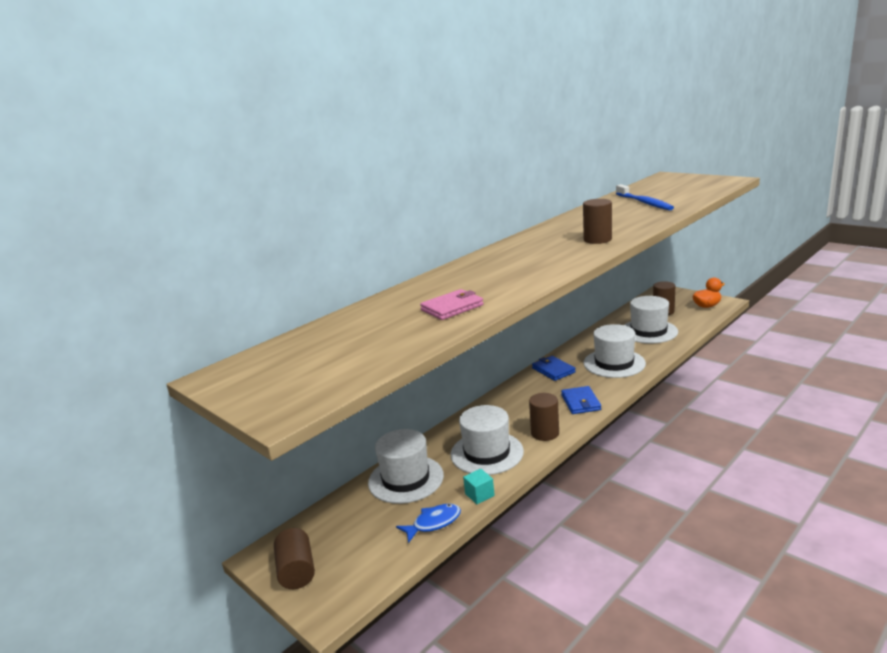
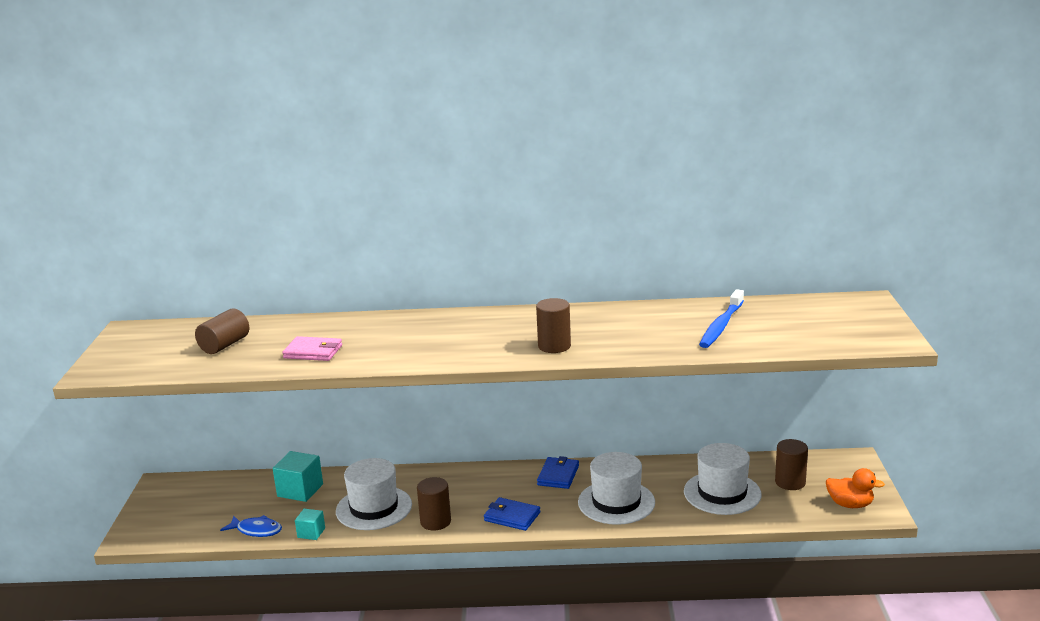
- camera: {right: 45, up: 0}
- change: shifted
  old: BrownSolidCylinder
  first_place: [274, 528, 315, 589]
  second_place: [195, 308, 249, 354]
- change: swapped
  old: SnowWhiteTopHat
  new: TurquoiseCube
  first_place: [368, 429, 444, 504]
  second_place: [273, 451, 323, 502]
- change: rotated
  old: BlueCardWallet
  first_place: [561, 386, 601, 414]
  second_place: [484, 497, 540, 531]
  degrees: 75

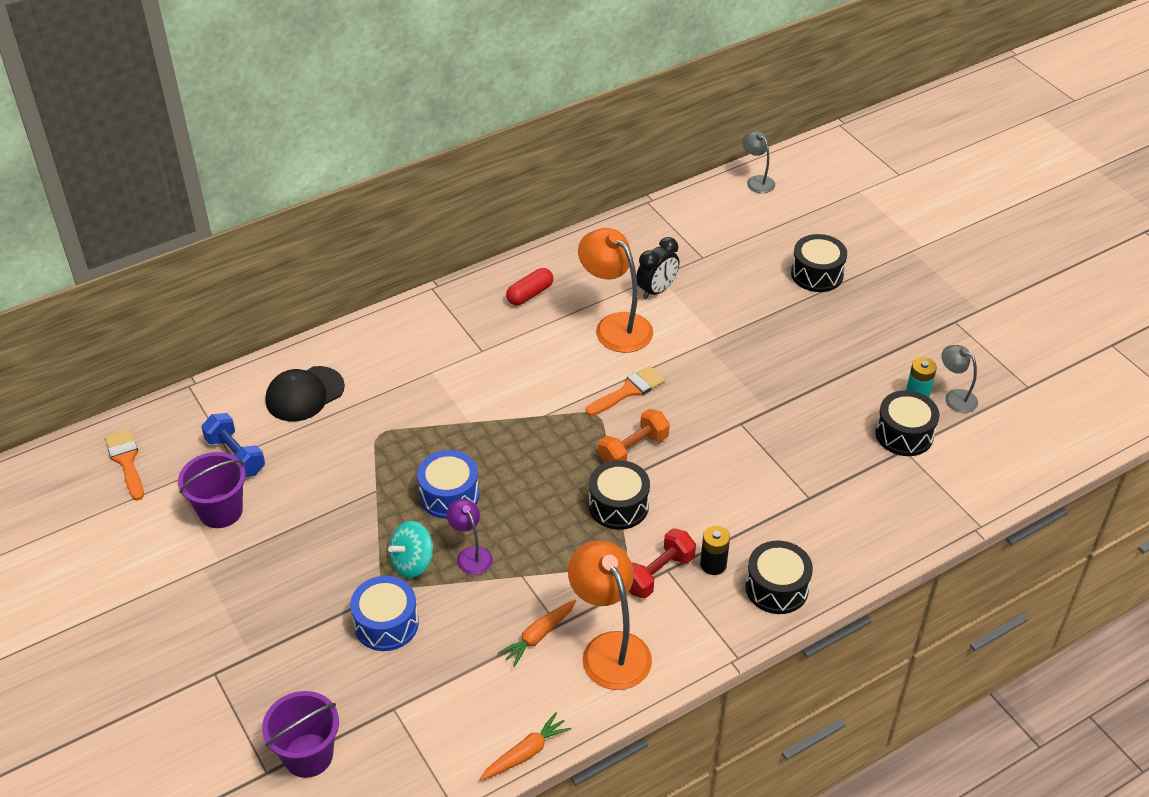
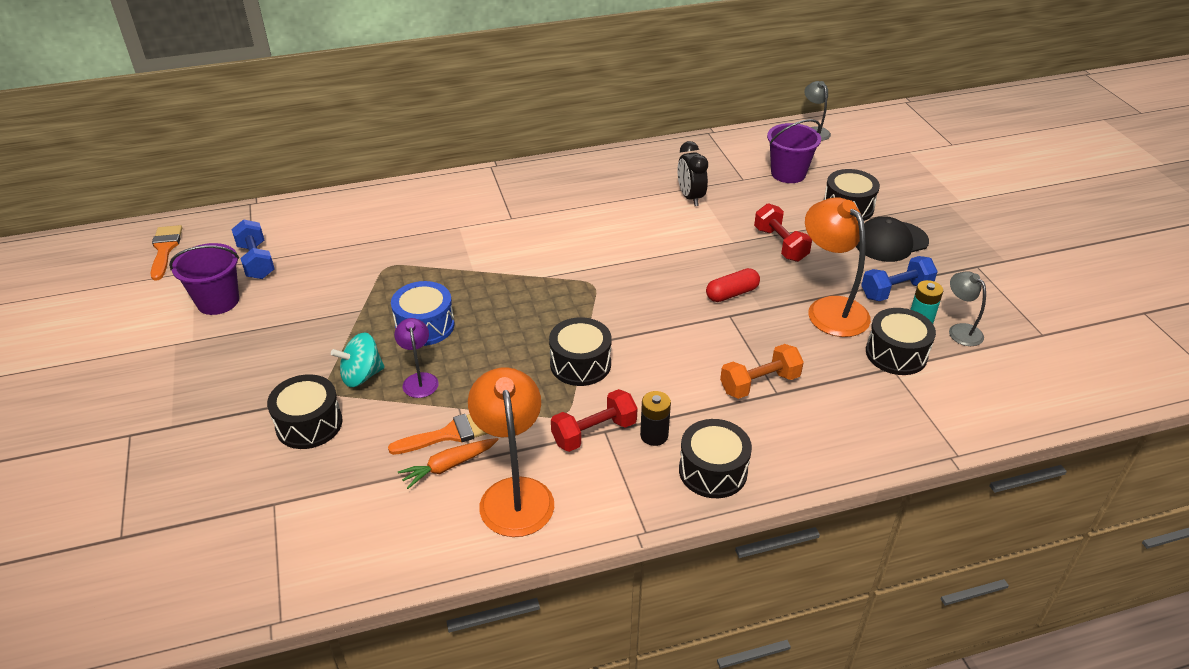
- camera: {right: 15, up: -5}
- change: shifted
  old: VioletBucket
  first_place: [262, 691, 339, 778]
  second_place: [767, 119, 821, 183]
- change: shifted
  old: EbonyBaseballCap
  first_place: [265, 366, 345, 422]
  second_place: [856, 216, 929, 262]
- change: repainted
  old: BlueSnareDrum
  new: EbonySnareDrum
  first_place: [350, 576, 419, 651]
  second_place: [267, 374, 342, 449]
- change: gone
  old: OrangeCarrot
  first_place: [480, 712, 572, 781]
- change: shifted
  old: CrimsonCapsule
  first_place: [506, 268, 553, 305]
  second_place: [706, 268, 760, 302]
- change: shifted
  old: OrangeLamp
  first_place: [578, 228, 653, 353]
  second_place: [805, 197, 871, 337]
- change: shifted
  old: OrangeBrush
  first_place: [586, 366, 665, 416]
  second_place: [388, 414, 487, 455]
- change: shifted
  old: OrangeHandWeight
  first_place: [598, 409, 670, 463]
  second_place: [720, 344, 804, 399]
- change: rotated
  old: EbonyClock
  first_place: [636, 237, 679, 299]
  second_place: [677, 141, 708, 206]
  degrees: 105
- change: new
  new: CrimsonHandWeight
  second_place: [754, 203, 812, 262]
- change: new
  new: BlueHandWeight
  second_place: [861, 256, 938, 301]

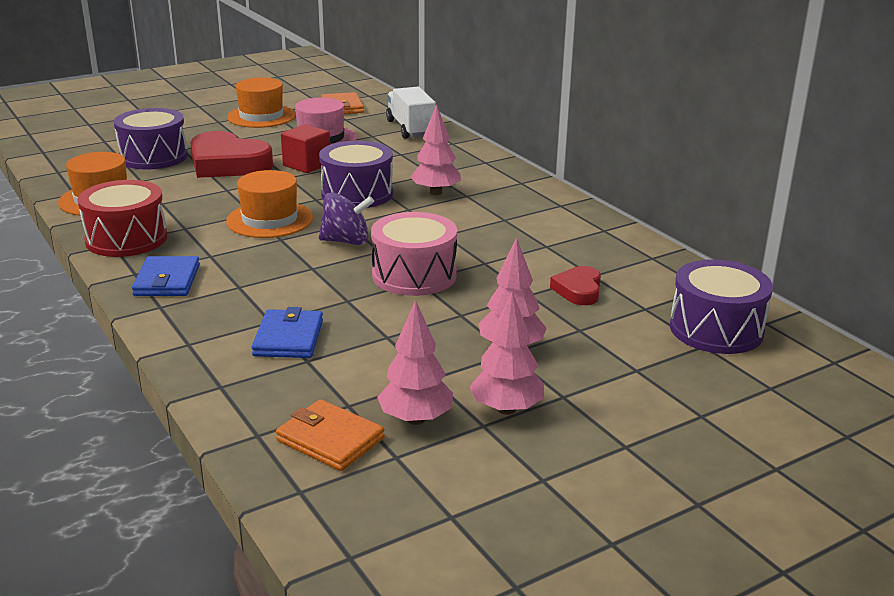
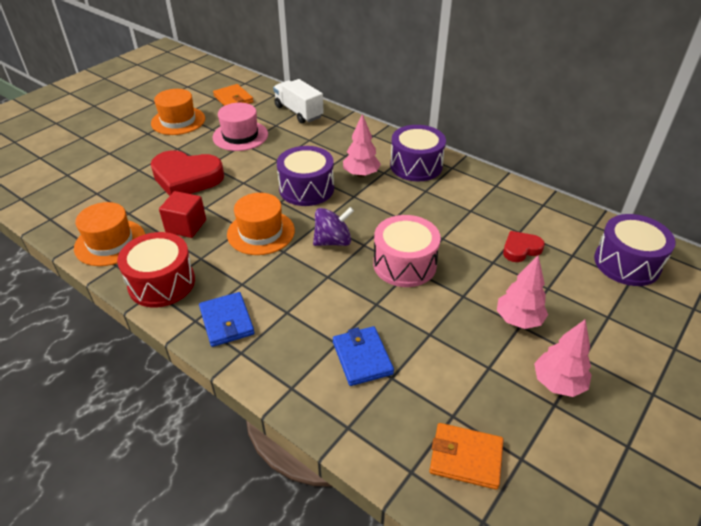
- camera: {right: -20, up: 15}
- change: shifted
  old: VioletSnareDrum
  first_place: [114, 108, 188, 170]
  second_place: [390, 125, 446, 181]
- change: shifted
  old: CrimsonCube
  first_place: [281, 124, 330, 173]
  second_place: [159, 191, 206, 238]
- change: gone
  old: PinkFirTree
  first_place: [377, 300, 453, 425]
- change: rotated
  old: CrimsonHeart
  first_place: [550, 266, 601, 305]
  second_place: [503, 231, 545, 262]
  degrees: 75

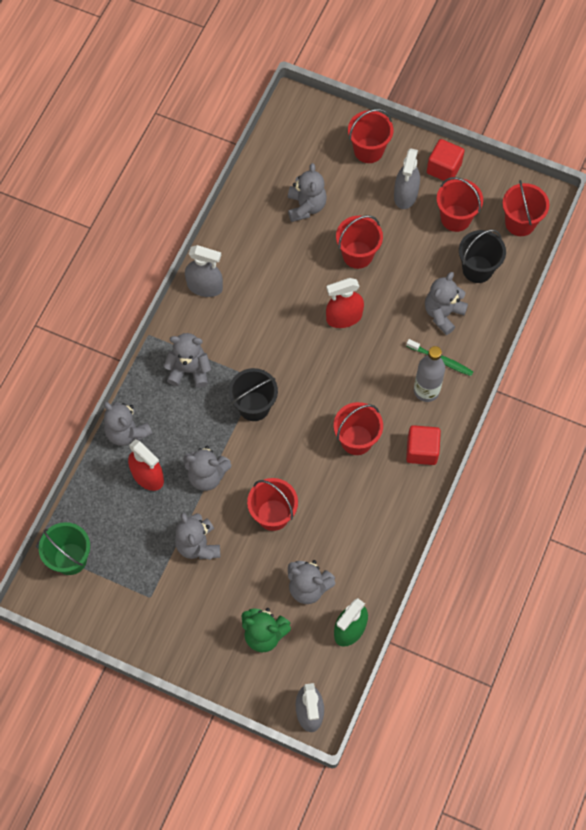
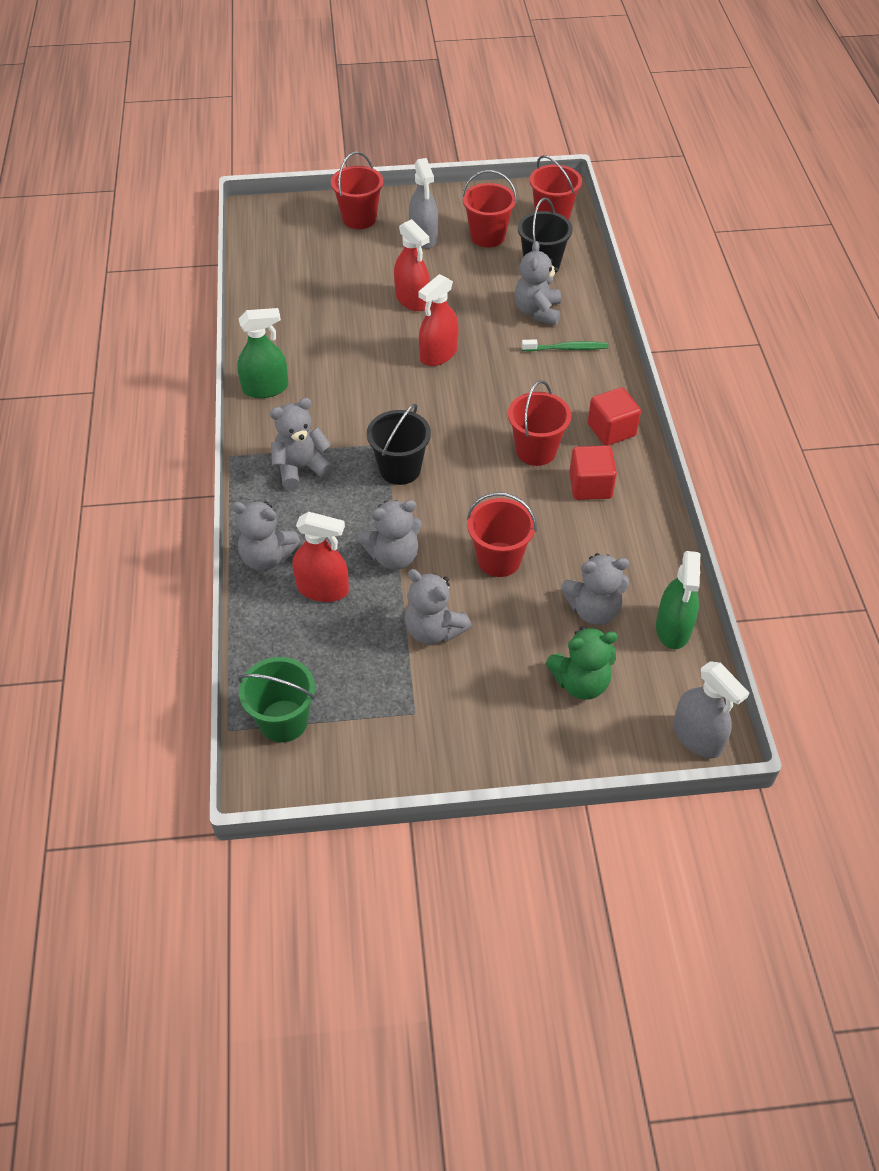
- camera: {right: -30, up: -15}
- change: repainted
  old: AshGreySprayBottle
  new: LeafGreenSprayBottle
  first_place: [185, 245, 223, 297]
  second_place: [237, 308, 288, 398]
- change: gone
  old: AshGreyStuffedBear
  first_place: [288, 163, 327, 222]
- change: swapped
  old: CrimsonBucket
  new: CrimsonSprayBottle
  first_place: [336, 215, 383, 269]
  second_place: [394, 219, 430, 311]
- change: gone
  old: AshGreyDrinkBottle
  first_place: [414, 346, 445, 402]
- change: shifted
  old: CrimsonCube
  first_place: [427, 139, 465, 182]
  second_place: [569, 445, 617, 500]

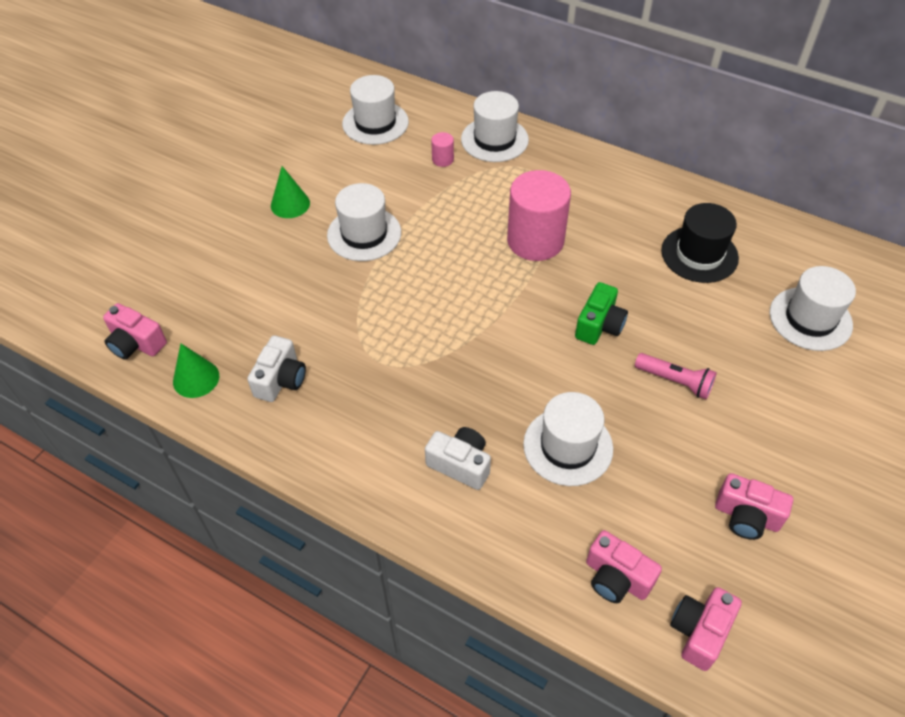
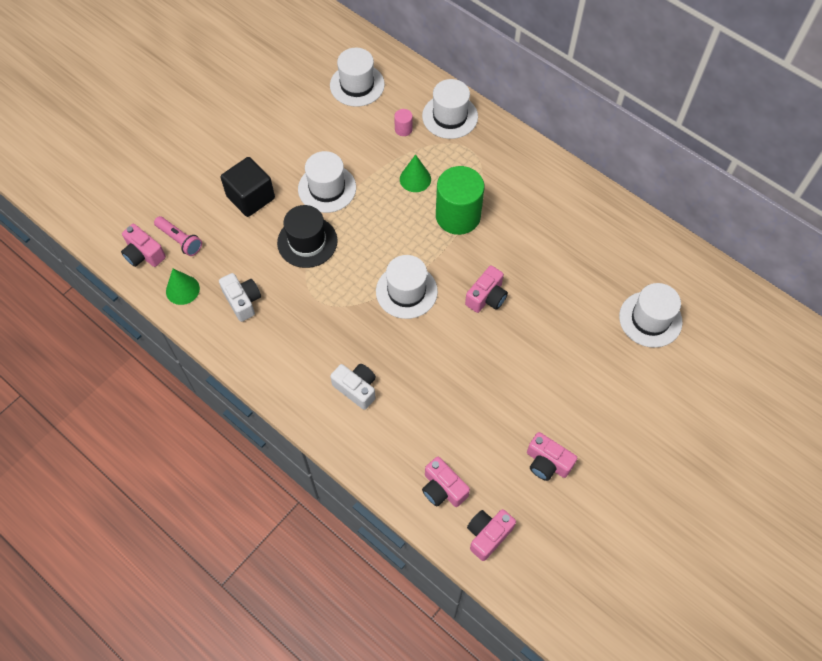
- camera: {right: 10, up: 10}
- change: rotated
  old: SnowWhiteCamera
  first_place: [247, 335, 306, 402]
  second_place: [219, 273, 261, 322]
  degrees: -60
- change: shifted
  old: LeafGreenSolidCone
  first_place: [271, 166, 310, 218]
  second_place: [400, 154, 431, 192]
- change: repainted
  old: PinkSolidCylinder
  new: LeafGreenSolidCylinder
  first_place: [507, 170, 571, 261]
  second_place: [436, 166, 484, 235]
- change: shifted
  old: SnowWhiteTopHat
  first_place: [523, 392, 613, 486]
  second_place: [376, 255, 438, 319]
- change: repainted
  old: LeafGreenCamera
  new: PinkCamera
  first_place: [575, 282, 628, 345]
  second_place: [465, 266, 508, 313]
- change: shifted
  old: PinkFlashlight
  first_place: [635, 353, 717, 399]
  second_place: [154, 216, 202, 256]
- change: shifted
  old: EbonyTopHat
  first_place: [661, 203, 739, 283]
  second_place: [277, 205, 338, 268]
- change: new
  new: EbonyCube
  second_place: [220, 157, 275, 217]

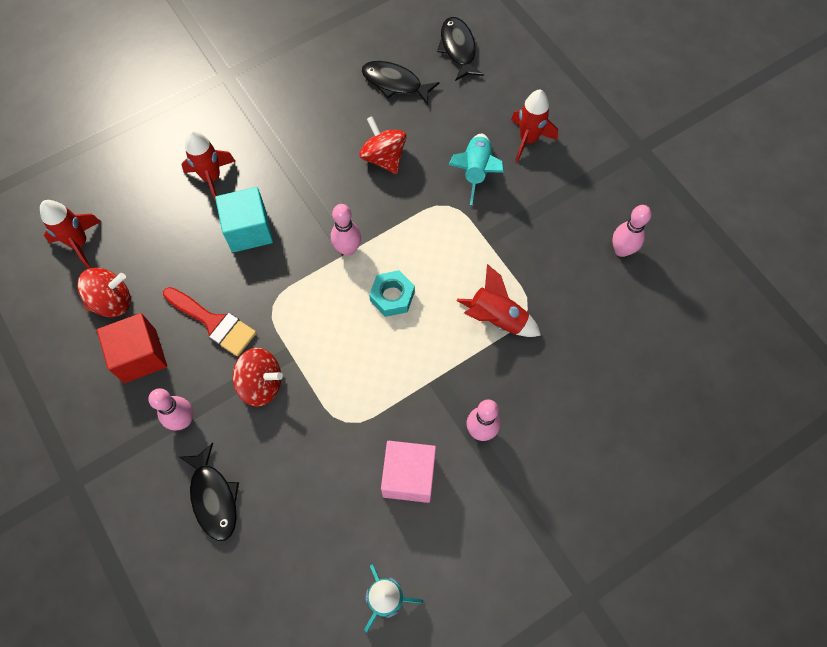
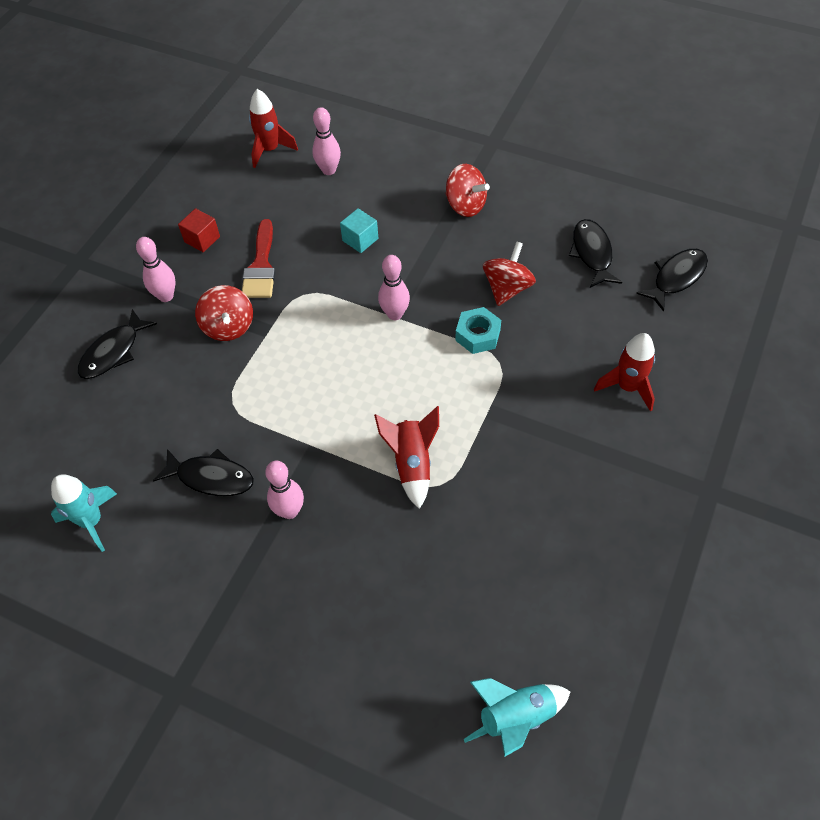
- camera: {right: 60, up: -10}
- change: shifted
  old: CrimsonToyTop
  first_place: [77, 268, 131, 317]
  second_place: [445, 164, 490, 217]
- change: scaled
  old: CrimsonCube
  first_place: [97, 313, 167, 383]
  second_place: [178, 208, 220, 252]
  factor: 0.63
- change: gone
  old: CrimsonToyRocket
  first_place: [181, 130, 235, 202]
- change: scaled
  old: TurquoiseCube
  first_place: [215, 187, 273, 253]
  second_place: [340, 208, 378, 253]
  factor: 0.63
- change: shifted
  old: TurquoiseHexNut
  first_place: [369, 270, 415, 317]
  second_place: [455, 307, 501, 354]
- change: swapped
  old: PinkCube
  new: EbonyFish
  first_place: [381, 441, 436, 503]
  second_place: [153, 449, 254, 497]
- change: shifted
  old: TurquoiseToyRocket
  first_place: [449, 134, 504, 205]
  second_place: [463, 678, 571, 756]
- change: shifted
  old: PinkSkittle
  first_place: [612, 205, 652, 257]
  second_place: [312, 107, 341, 175]

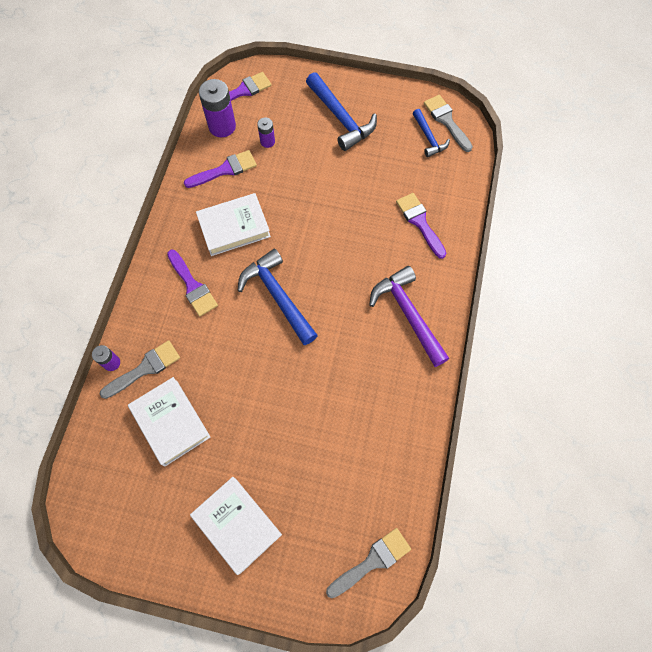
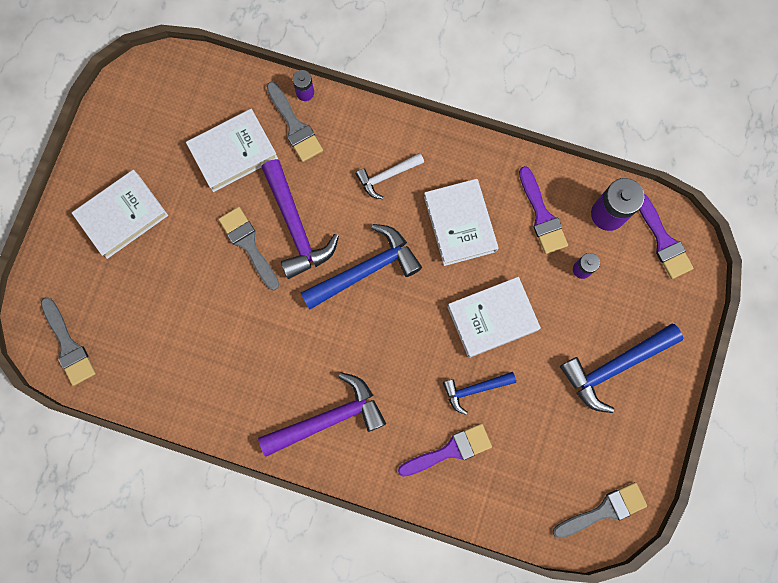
- camera: {right: 95, up: 10}
- change: swapped
  old: VioletBrush
  new: SnowWhiteClawHammer
  first_place: [167, 250, 218, 316]
  second_place: [355, 153, 424, 199]
- change: shifted
  old: BlueClawHammer
  first_place: [413, 109, 450, 157]
  second_place: [443, 372, 516, 415]
- change: new
  new: AshGreyBrush
  second_place: [218, 207, 279, 290]
- change: new
  new: VioletClawHammer
  second_place: [261, 159, 339, 279]
- change: new
  new: SnowWhiteBook
  second_place: [447, 277, 541, 358]

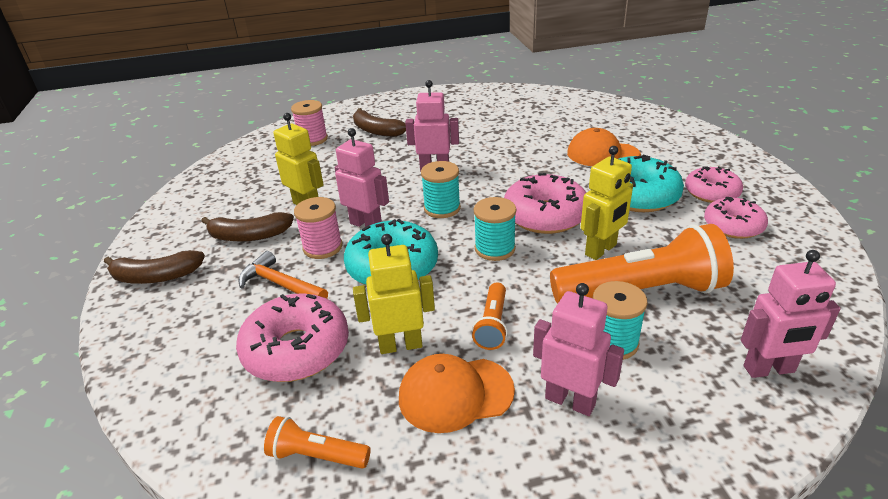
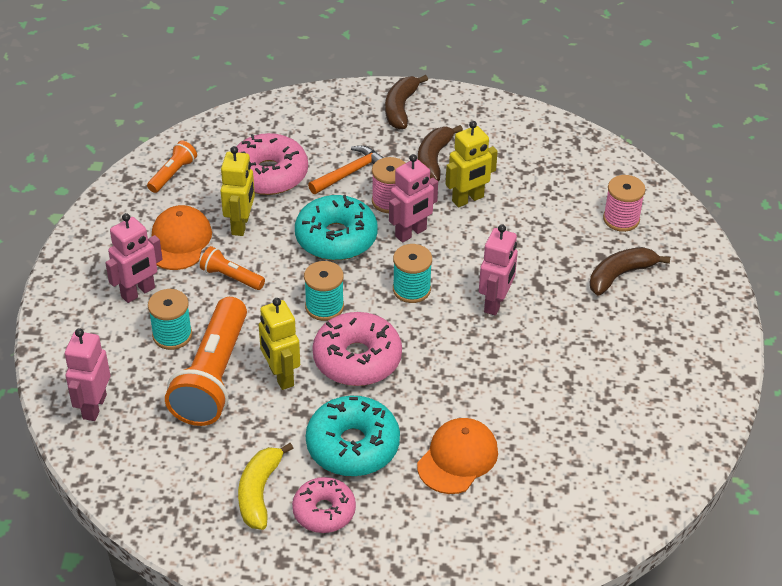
- camera: {right: 105, up: 10}
- change: swapped
  old: PinkDonut
  new: GoldenBanana
  first_place: [704, 197, 768, 239]
  second_place: [238, 443, 294, 530]

